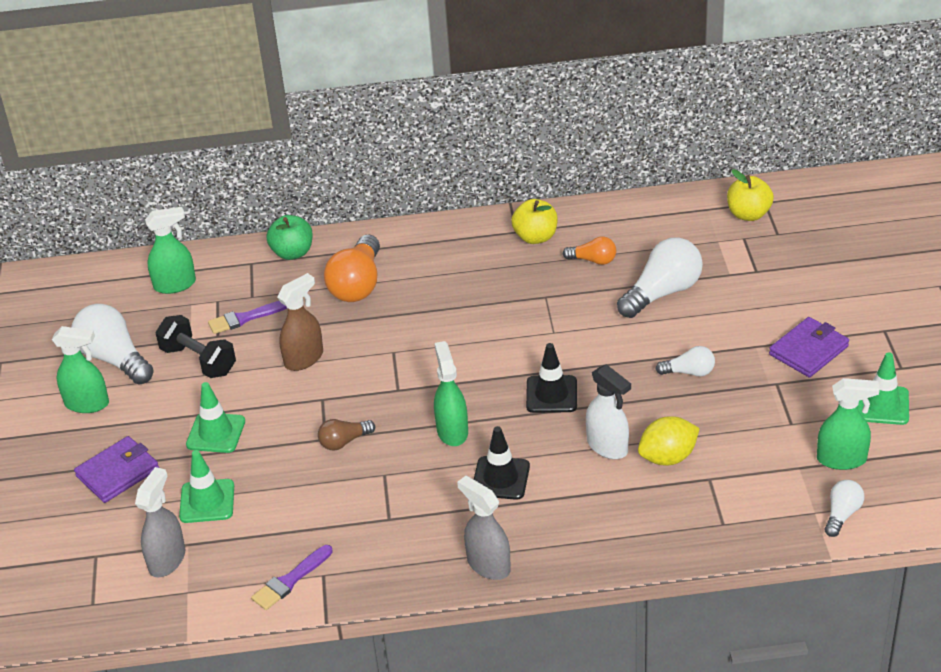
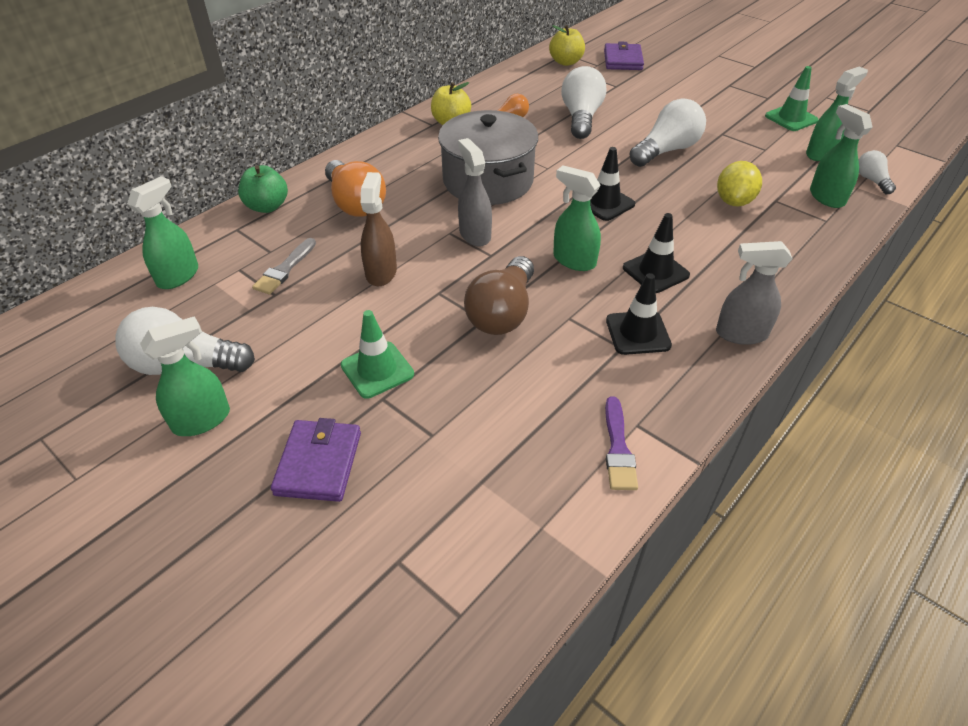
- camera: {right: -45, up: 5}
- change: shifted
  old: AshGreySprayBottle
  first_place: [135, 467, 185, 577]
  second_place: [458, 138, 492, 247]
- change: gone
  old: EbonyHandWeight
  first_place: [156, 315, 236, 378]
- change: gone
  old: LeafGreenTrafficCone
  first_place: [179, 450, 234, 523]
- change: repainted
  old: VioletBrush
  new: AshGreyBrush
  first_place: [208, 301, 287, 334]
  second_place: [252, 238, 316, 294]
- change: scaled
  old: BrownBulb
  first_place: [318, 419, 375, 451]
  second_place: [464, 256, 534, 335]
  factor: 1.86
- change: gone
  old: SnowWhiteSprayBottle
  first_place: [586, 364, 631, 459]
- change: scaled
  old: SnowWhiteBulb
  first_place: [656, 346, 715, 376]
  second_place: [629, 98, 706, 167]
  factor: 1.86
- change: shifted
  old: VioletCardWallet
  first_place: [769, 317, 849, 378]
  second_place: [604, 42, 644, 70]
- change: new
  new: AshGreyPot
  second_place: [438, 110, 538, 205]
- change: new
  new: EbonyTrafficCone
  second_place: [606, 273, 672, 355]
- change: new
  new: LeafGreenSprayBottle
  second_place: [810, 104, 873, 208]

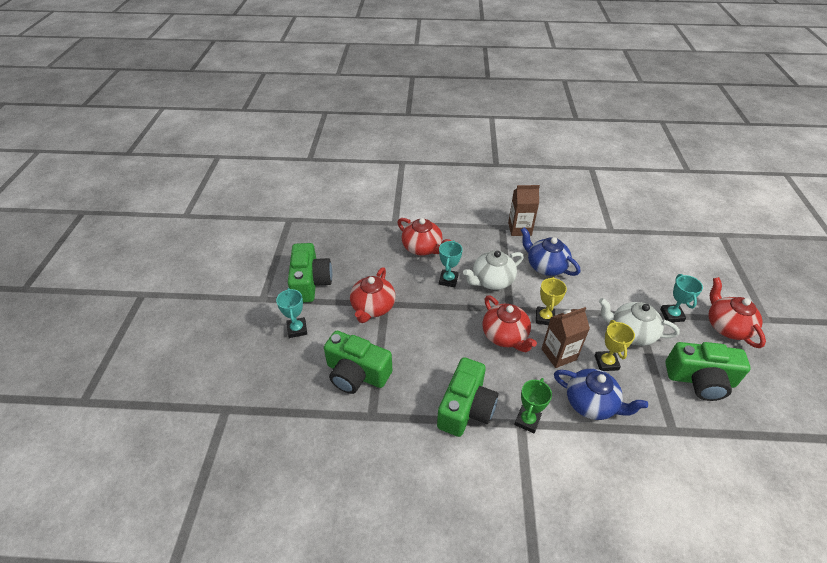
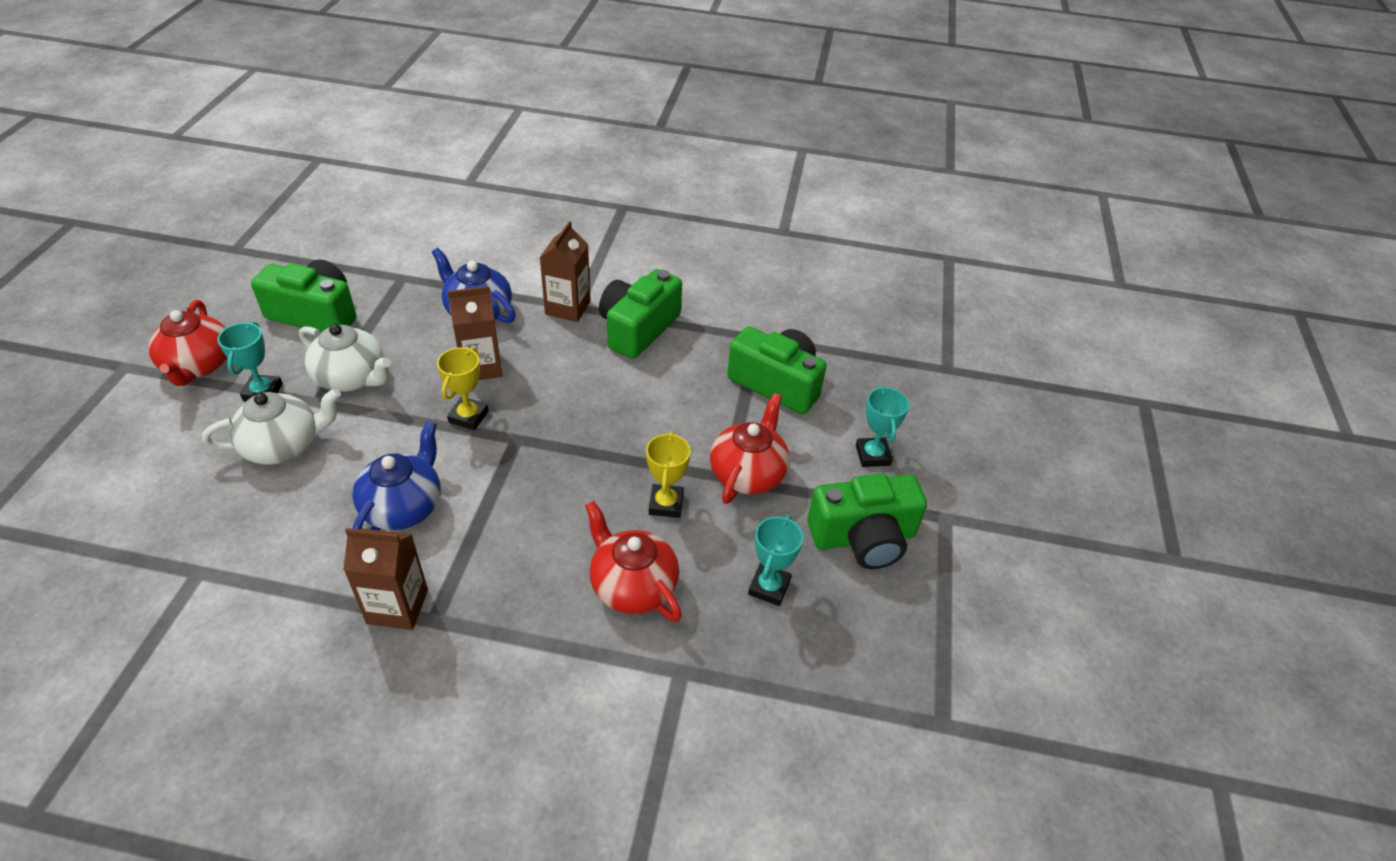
- camera: {right: -175, up: 0}
- change: rotated
  old: LeafGreenCamera
  first_place: [288, 243, 332, 302]
  second_place: [807, 473, 927, 569]
  degrees: -105
- change: shifted
  old: TurquoiseAwardCup
  first_place: [439, 240, 463, 287]
  second_place: [748, 515, 803, 606]
- change: shifted
  old: SnowWhiteChinaTeapot
  first_place: [463, 250, 524, 290]
  second_place: [202, 388, 341, 464]
- change: gone
  old: CrimsonChinaTeapot
  first_place: [483, 295, 537, 352]
- change: swapped
  old: LeafGreenAwardCup
  new: BrownMilkCarton
  first_place: [514, 378, 552, 433]
  second_place: [540, 221, 591, 322]
- change: rotated
  old: BlueChinaTeapot
  first_place: [521, 227, 580, 276]
  second_place: [352, 421, 441, 530]
  degrees: -120
- change: shifted
  old: GoldenAwardCup
  first_place: [595, 320, 635, 371]
  second_place: [646, 431, 691, 518]

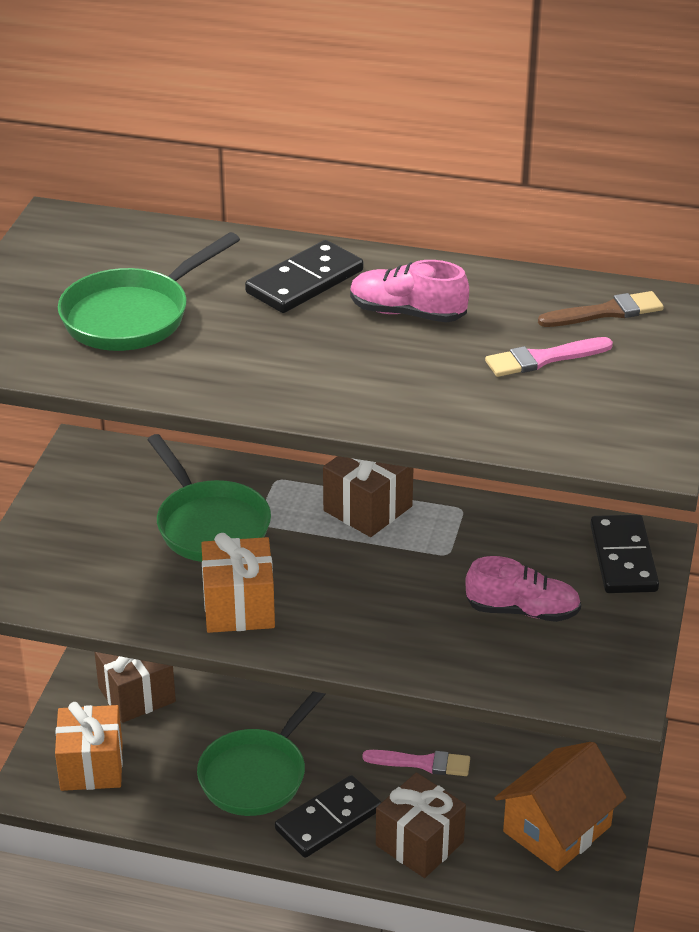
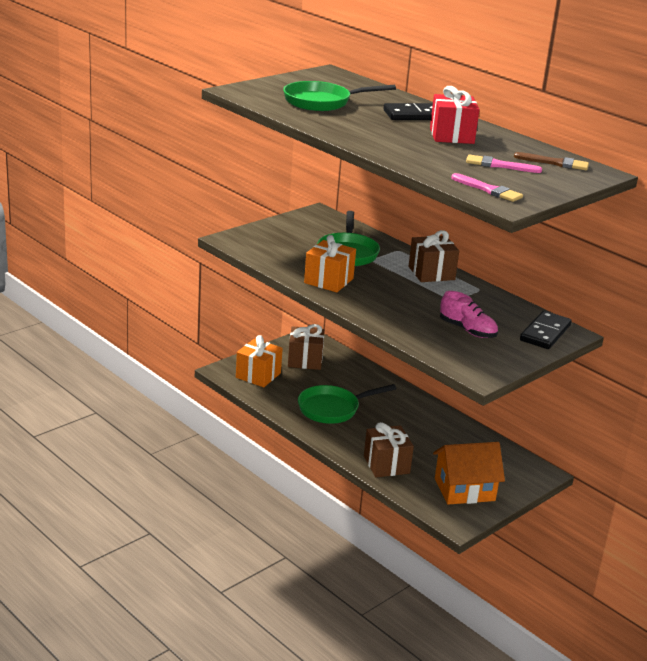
- camera: {right: 30, up: -10}
- change: gone
  old: EbonyDominoTile
  first_place: [275, 775, 381, 858]
- change: swapped
  old: PinkLaceUpShoe
  new: CrimsonPresent
  first_place: [350, 260, 469, 322]
  second_place: [430, 86, 479, 144]
- change: shifted
  old: PinkBrush
  first_place: [362, 750, 470, 776]
  second_place: [451, 173, 523, 202]

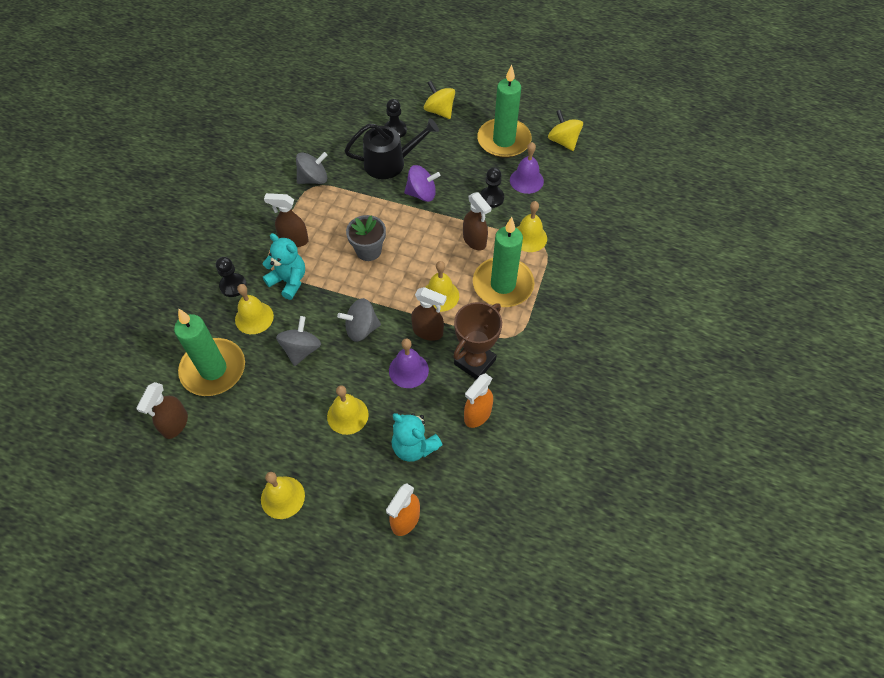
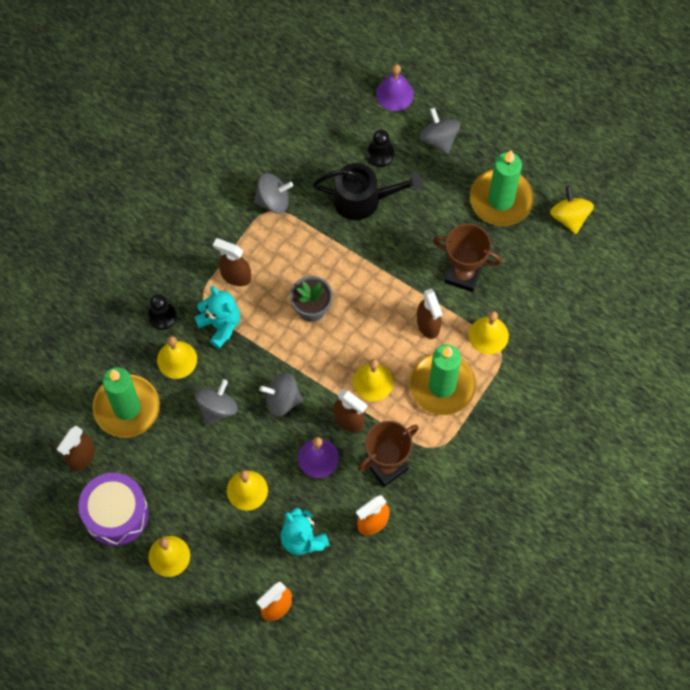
- camera: {right: 15, up: 10}
- change: gone
  old: VioletToyTop
  first_place: [404, 165, 440, 202]
- change: repainted
  old: GoldenToyTop
  new: AshGreyToyTop
  first_place: [424, 81, 455, 119]
  second_place: [420, 108, 460, 154]
- change: swapped
  old: EbonyGamePawn
  new: BrownAwardCup
  first_place: [480, 167, 504, 208]
  second_place: [433, 224, 502, 292]
- change: shifted
  old: VioletSchoolBell
  first_place: [510, 142, 544, 194]
  second_place: [376, 64, 414, 111]
- change: new
  new: VioletSnareDrum
  second_place: [78, 473, 149, 546]

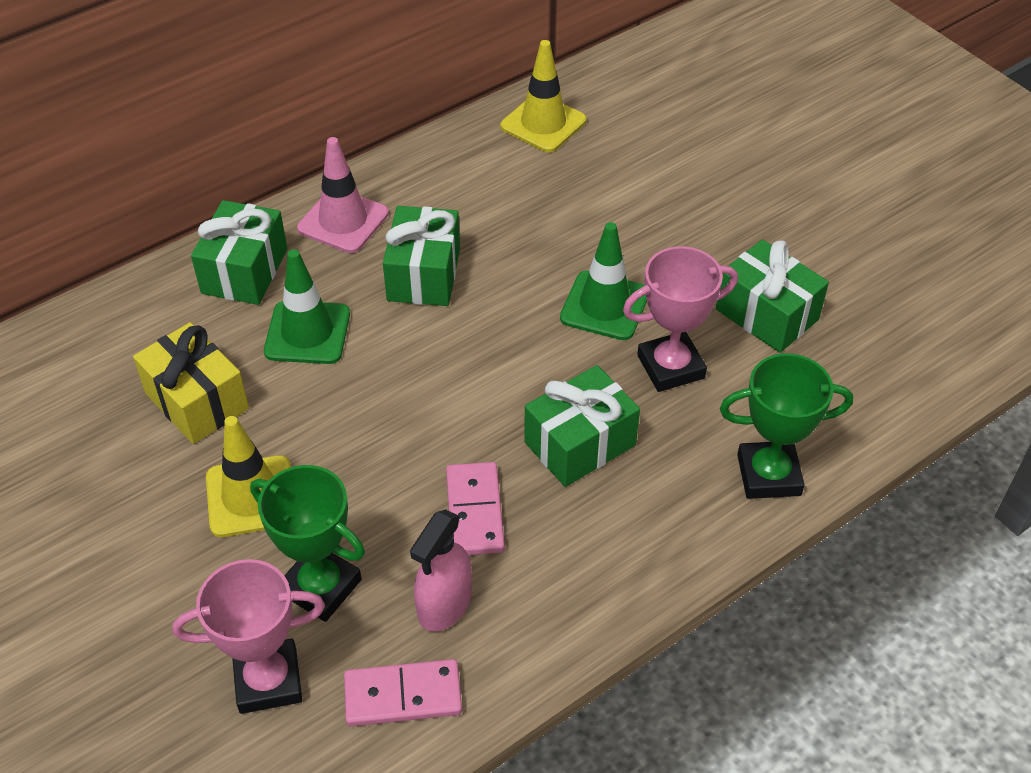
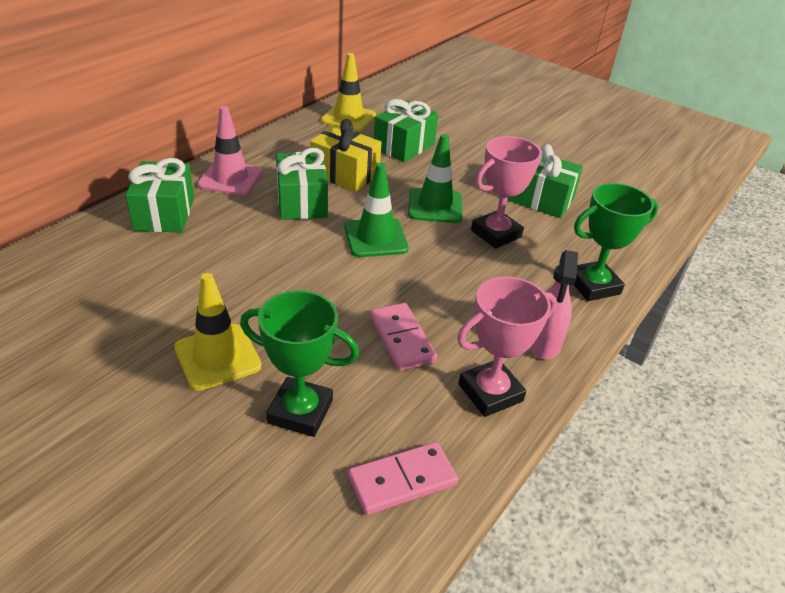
- camera: {right: -20, up: -10}
- change: shifted
  old: GoldenPresent
  first_place: [133, 322, 249, 444]
  second_place: [310, 119, 382, 192]
- change: shifted
  old: PinkAwardCup
  first_place: [172, 559, 325, 714]
  second_place: [457, 276, 557, 417]
- change: shifted
  old: LeafGreenTrafficCone
  first_place: [264, 249, 350, 364]
  second_place: [344, 163, 409, 257]
- change: shifted
  old: PinkSprayBottle
  first_place: [410, 509, 472, 632]
  second_place: [530, 250, 578, 360]
- change: shifted
  old: LeafGreenPresent
  first_place: [524, 365, 640, 487]
  second_place: [374, 99, 438, 162]

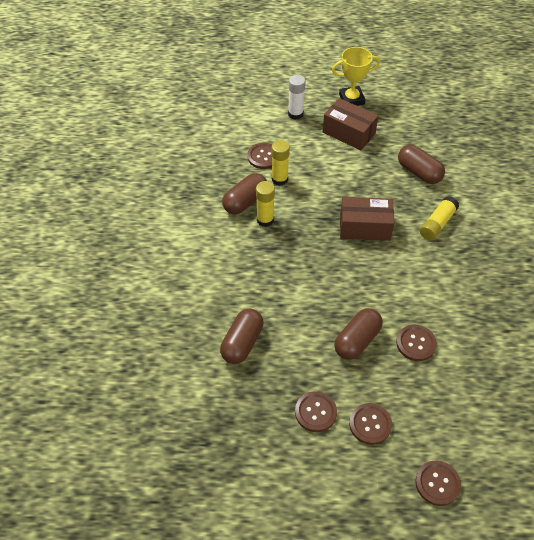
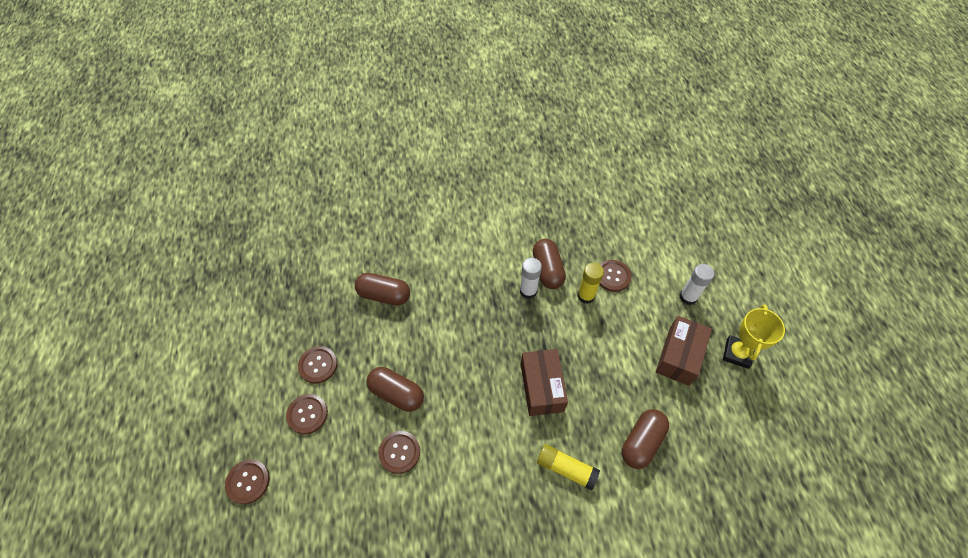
- camera: {right: 80, up: 5}
- change: rotated
  old: BrownCapsule
  first_place: [222, 173, 267, 214]
  second_place: [533, 239, 566, 289]
  degrees: 45
- change: repainted
  old: GoldenStickOfGlue
  new: SnowWhiteStickOfGlue
  first_place: [256, 181, 275, 227]
  second_place: [520, 258, 542, 299]
- change: rotated
  old: GoldenAwardCup
  first_place: [332, 47, 380, 106]
  second_place: [723, 304, 785, 369]
  degrees: 45

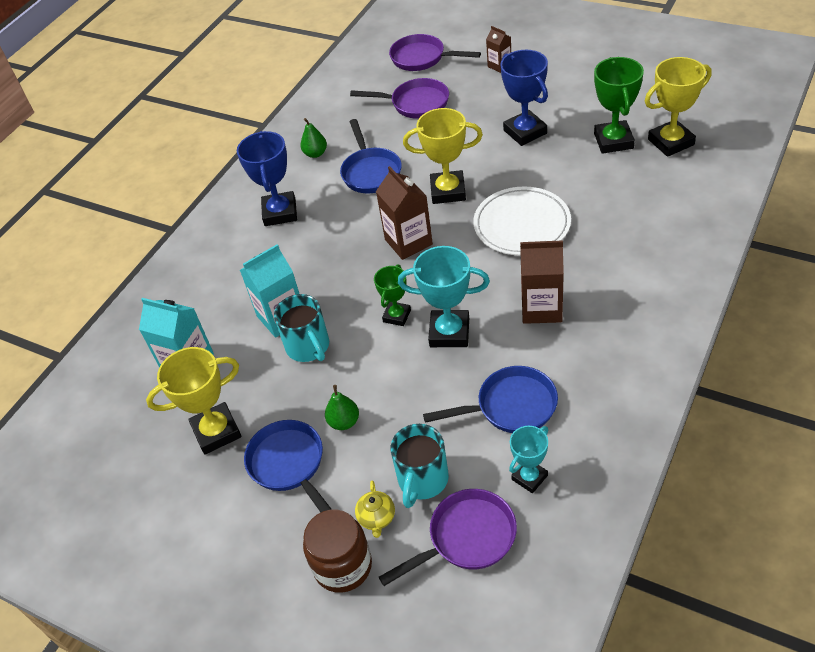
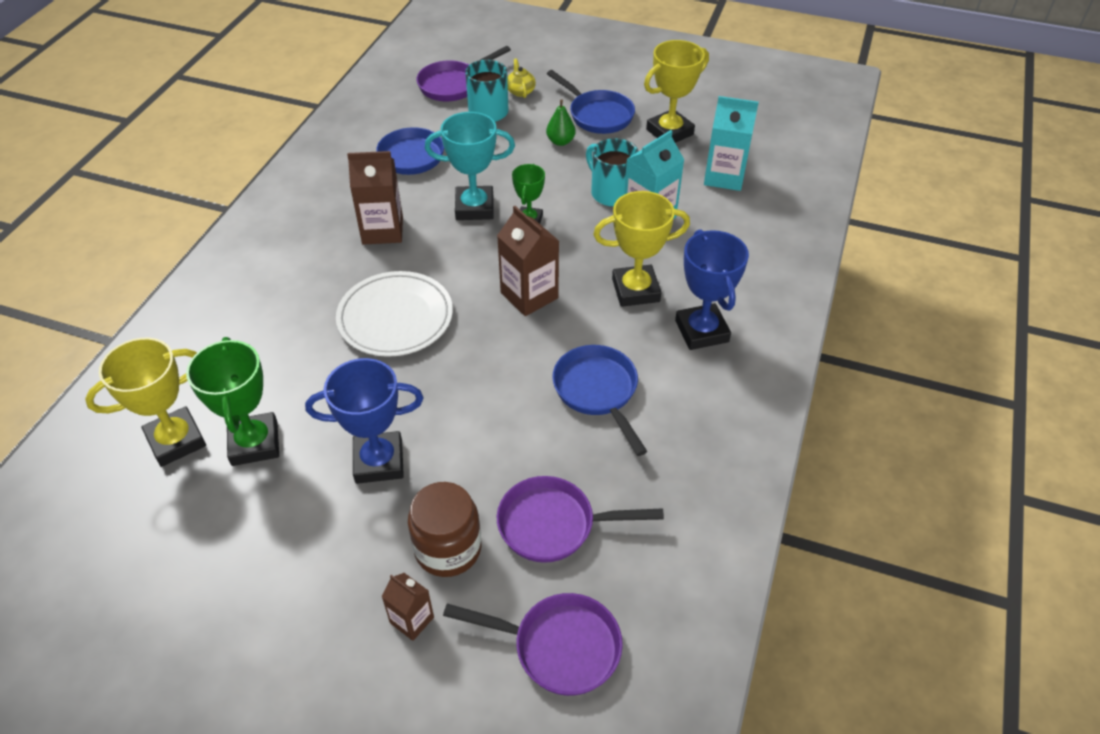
- camera: {right: 165, up: 0}
- change: gone
  old: LeafGreenPear
  first_place: [300, 118, 327, 158]
- change: shifted
  old: BrownJar
  first_place: [303, 510, 372, 593]
  second_place: [408, 482, 481, 577]
- change: shifted
  old: GoldenAwardCup
  first_place: [403, 108, 483, 204]
  second_place: [593, 191, 690, 307]
- change: rotated
  old: BlueAwardCup
  first_place: [500, 50, 548, 146]
  second_place: [305, 358, 424, 484]
  degrees: -60
- change: gone
  old: TurquoiseAwardCup
  first_place: [509, 426, 548, 493]

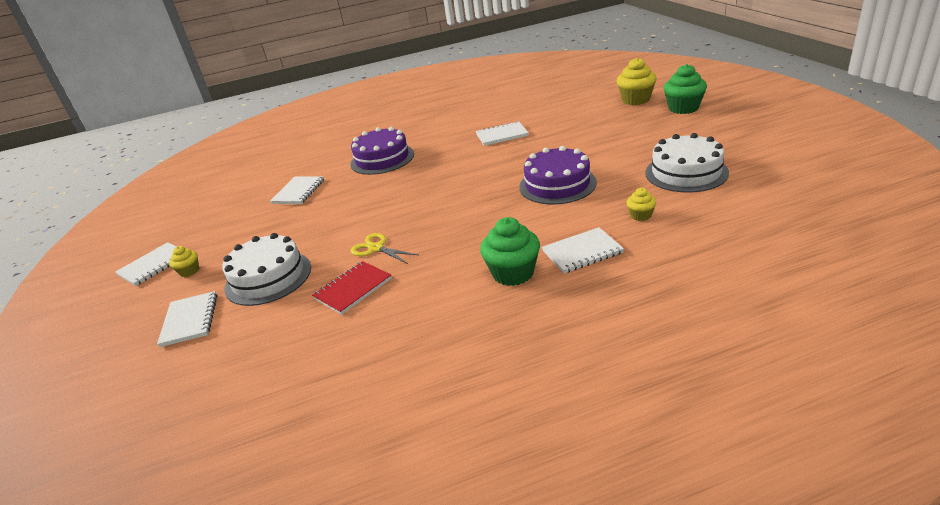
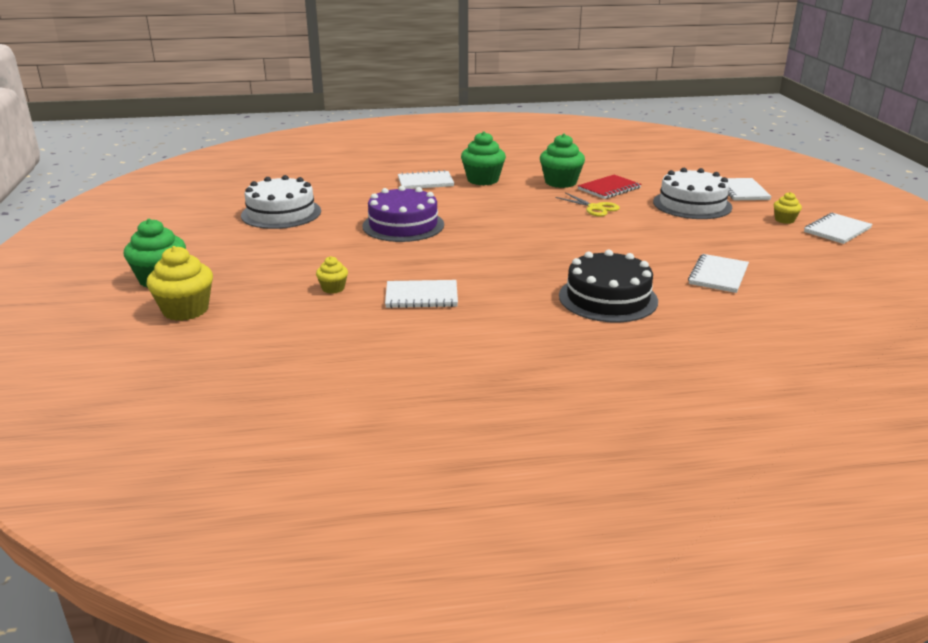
- camera: {right: -175, up: -5}
- change: repainted
  old: VioletCake
  new: EbonyCake
  first_place: [350, 127, 414, 175]
  second_place: [559, 250, 658, 323]
- change: shifted
  old: GoldenFairyCake
  first_place: [626, 188, 656, 221]
  second_place: [316, 256, 348, 294]
- change: new
  new: LeafGreenFairyCake
  second_place: [540, 134, 585, 188]

